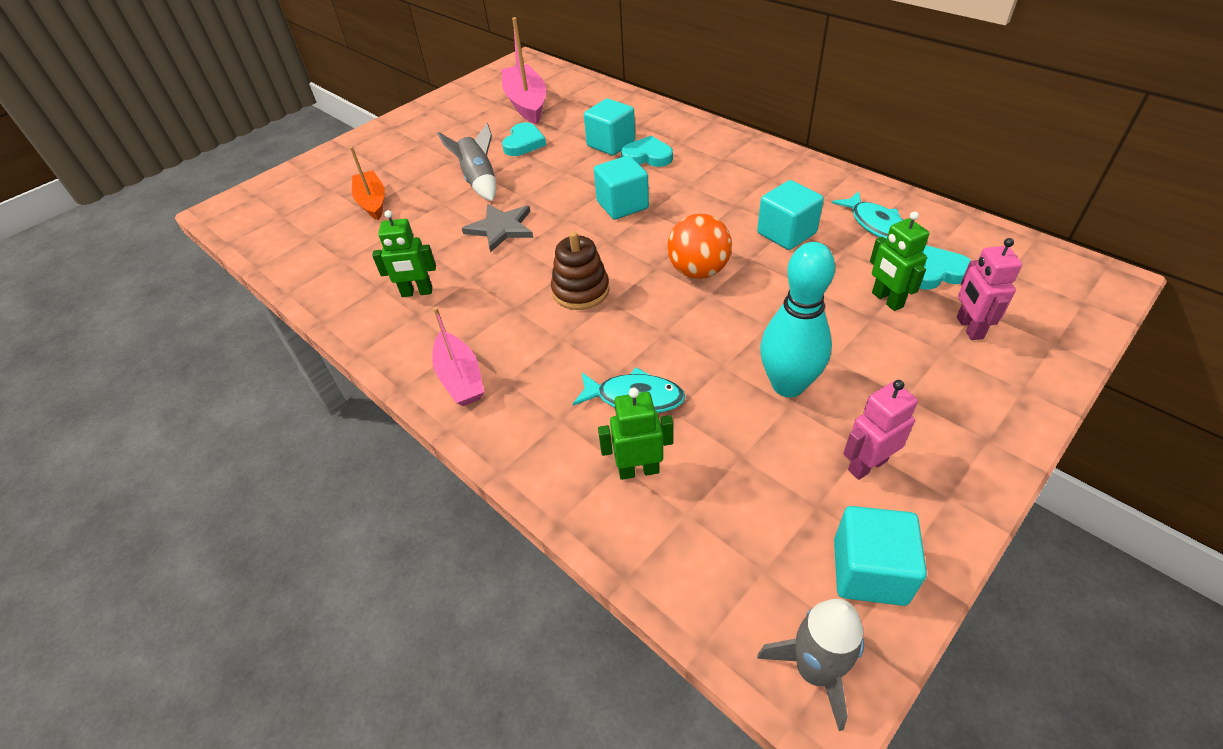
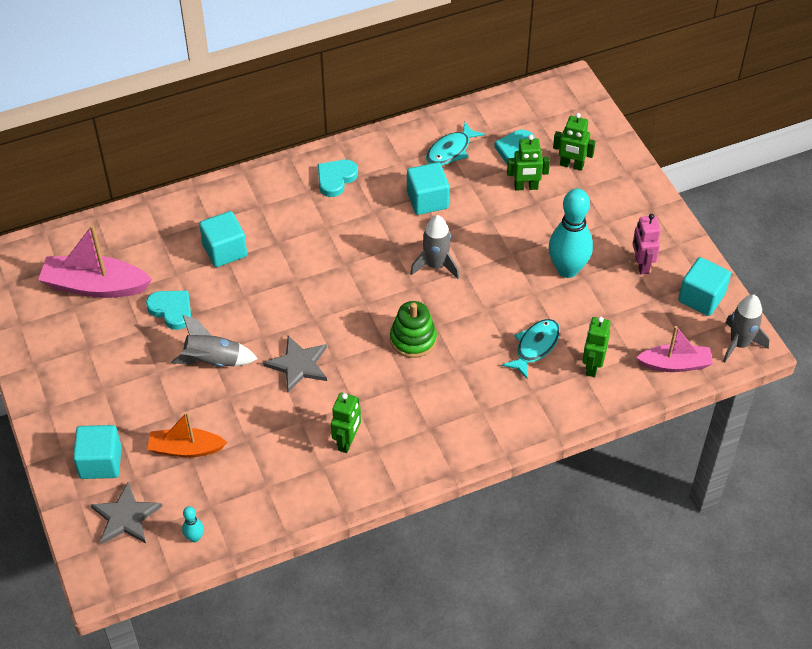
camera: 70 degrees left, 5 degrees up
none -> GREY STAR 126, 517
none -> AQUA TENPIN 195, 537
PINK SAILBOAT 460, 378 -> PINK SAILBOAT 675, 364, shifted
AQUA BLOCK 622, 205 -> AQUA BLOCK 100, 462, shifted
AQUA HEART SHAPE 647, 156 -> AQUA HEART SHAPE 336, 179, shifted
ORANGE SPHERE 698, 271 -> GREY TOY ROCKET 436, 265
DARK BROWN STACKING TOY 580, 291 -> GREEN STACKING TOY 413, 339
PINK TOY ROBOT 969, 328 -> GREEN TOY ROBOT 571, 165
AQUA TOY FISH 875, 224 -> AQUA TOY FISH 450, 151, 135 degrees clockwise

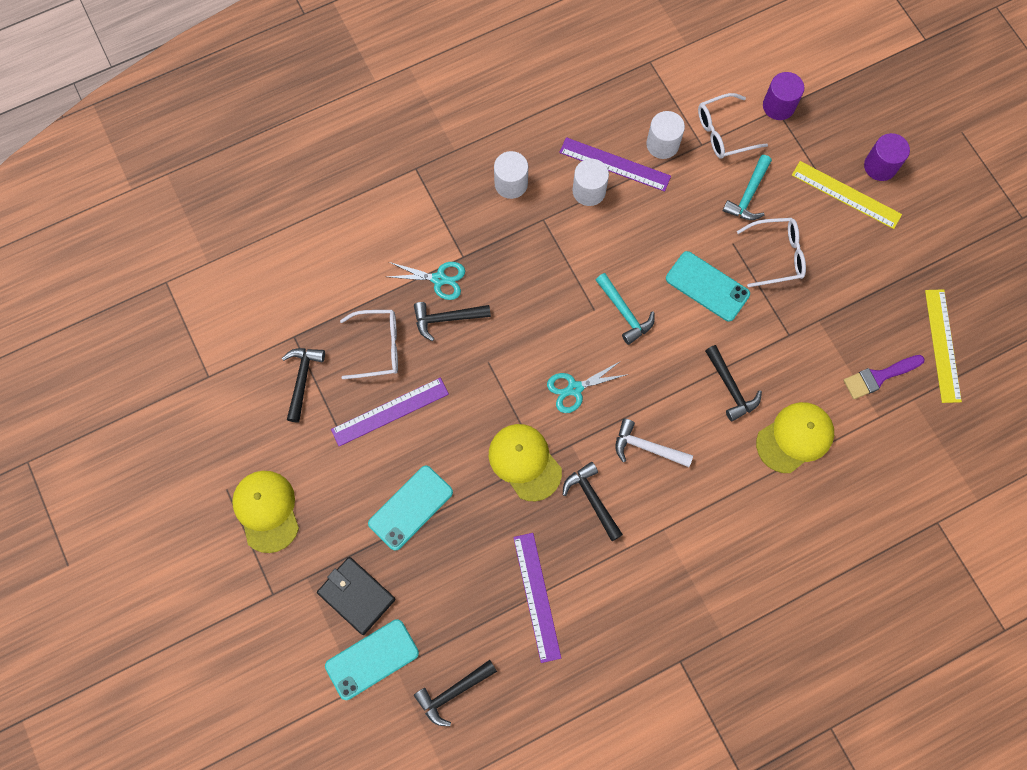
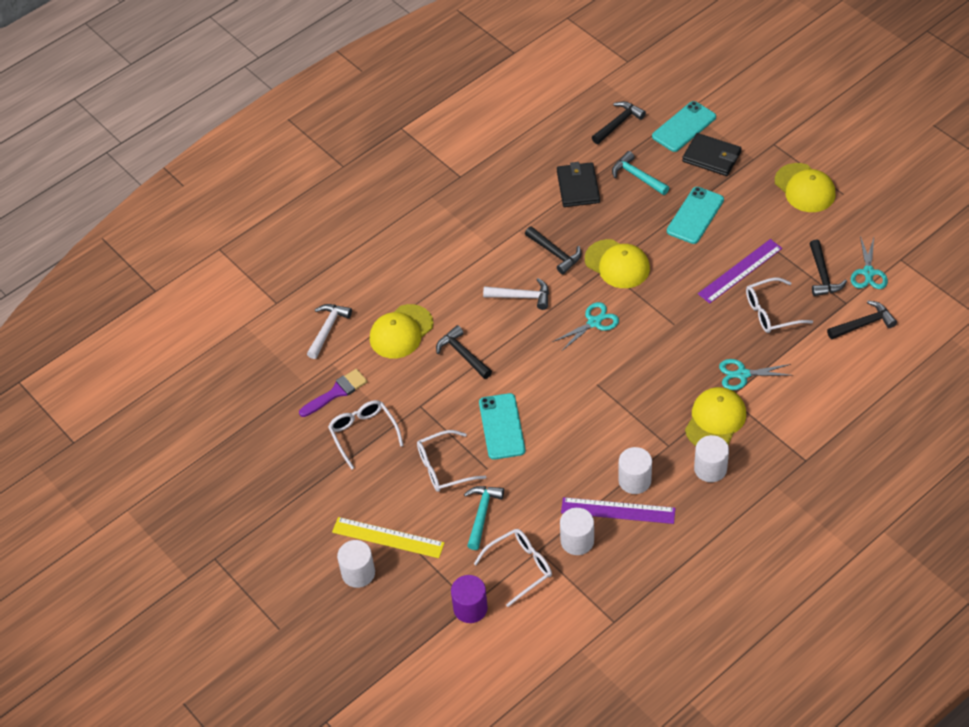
camera: 170 degrees right, 20 degrees down
GOLDEN STRAIGHTEDGE 943, 345 -> none
none -> WHITE CLAW HAMMER 327, 329
none -> WHITE SPECTACLES 363, 433
none -> GOLDEN BASEBALL CAP 715, 420
none -> AQUA PAIR OF SCISSORS 868, 273
EBONY CLAW HAMMER 447, 319 -> EBONY CLAW HAMMER 863, 324, shifted
AQUA CLAW HAMMER 624, 312 -> AQUA CLAW HAMMER 637, 176, shifted
PURPLE STRAIGHTEDGE 536, 596 -> EBONY CARD WALLET 578, 187
PURPLE SOLID CYLINDER 880, 166 -> WHITE SOLID CYLINDER 358, 573
AQUA PHONE 707, 286 -> AQUA PHONE 501, 426, 60 degrees clockwise

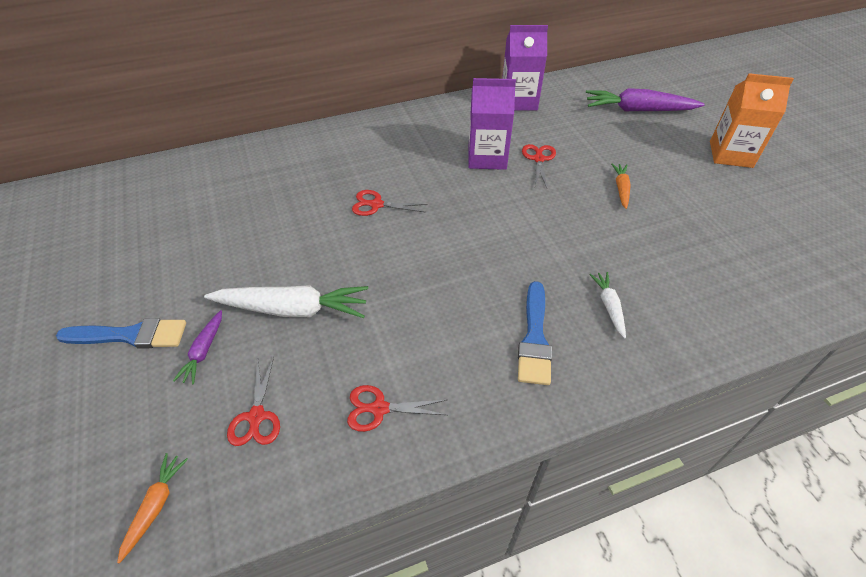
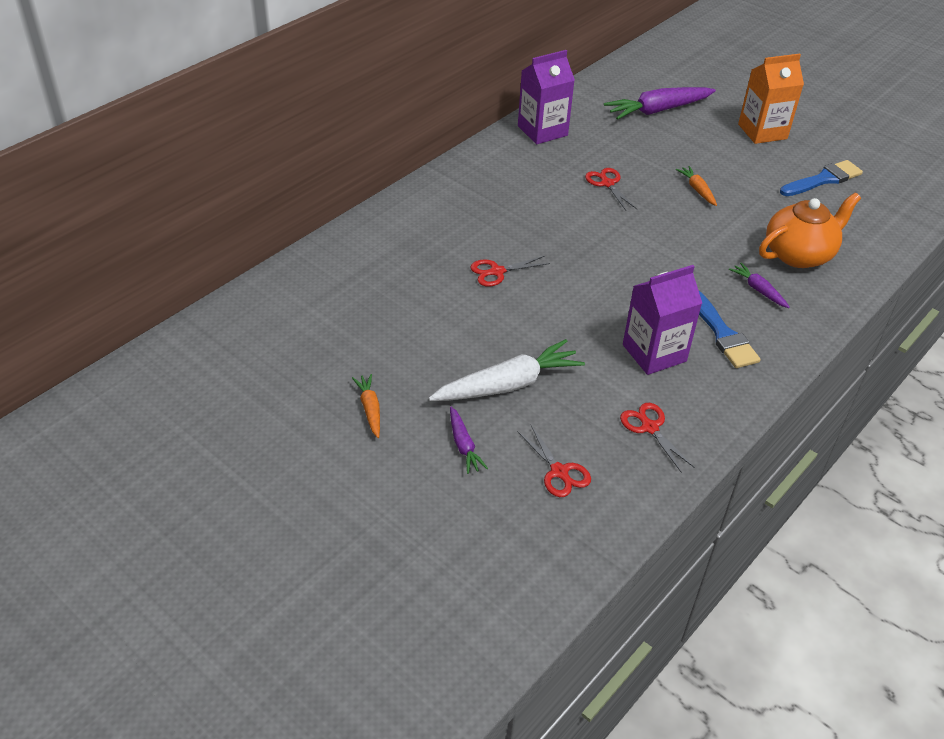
camera: 30 degrees left, 5 degrees down
none -> ORANGE CHINA TEAPOT 799, 254
BLUE BRUSH 130, 335 -> BLUE BRUSH 823, 179, shifted
ORANGE ROOT VEGETABLE 155, 506 -> ORANGE ROOT VEGETABLE 370, 409, shifted
PURPLE MILK CARTON 487, 157 -> PURPLE MILK CARTON 654, 353, shifted
WHITE ROOT VEGETABLE 609, 306 -> PURPLE ROOT VEGETABLE 758, 290
RED PAIR OF SCISSORS 379, 408 -> RED PAIR OF SCISSORS 649, 427, 90 degrees clockwise

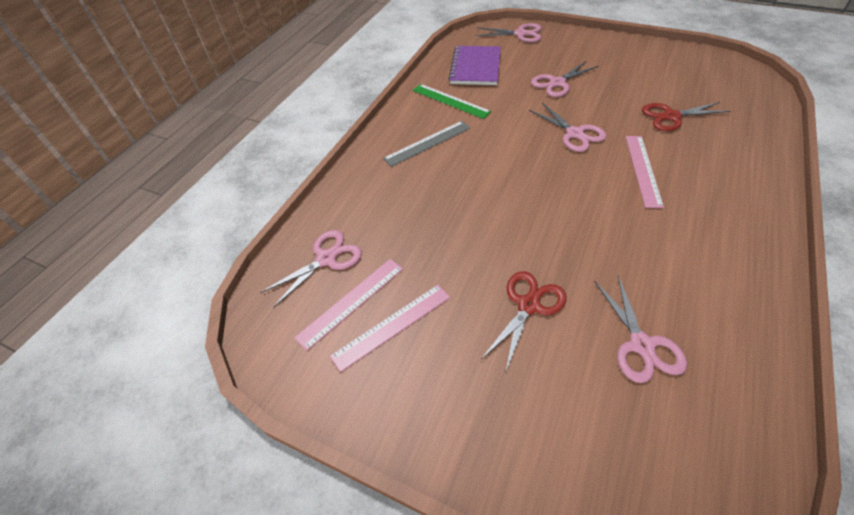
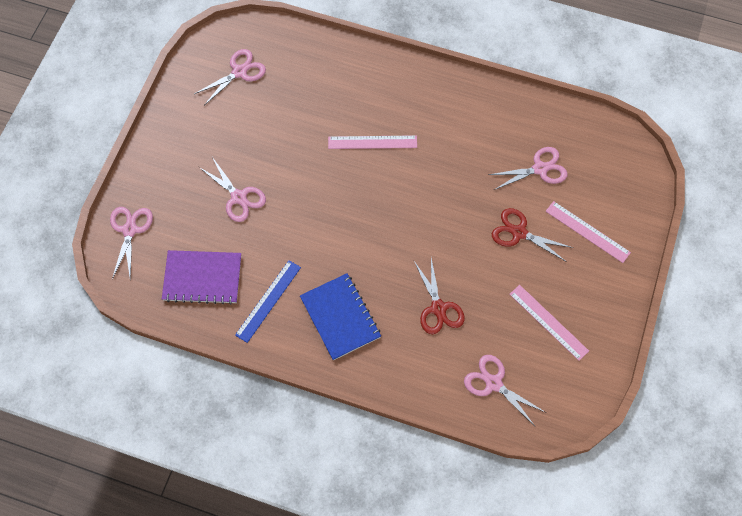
camera: 100 degrees left, 15 degrees up
PINK STRAIGHTEDGE 351, 302 -> PINK STRAIGHTEDGE 587, 232, shifted
PINK PAIR OF SCISSORS 575, 133 -> PINK PAIR OF SCISSORS 239, 72, shifted
RED PAIR OF SCISSORS 671, 116 -> RED PAIR OF SCISSORS 438, 308, shifted
GREY STRAIGHTEDGE 427, 143 -> BLUE EXERCISE BOOK 340, 317
GREEN STRAIGHTEDGE 450, 101 -> BLUE STRAIGHTEDGE 268, 301

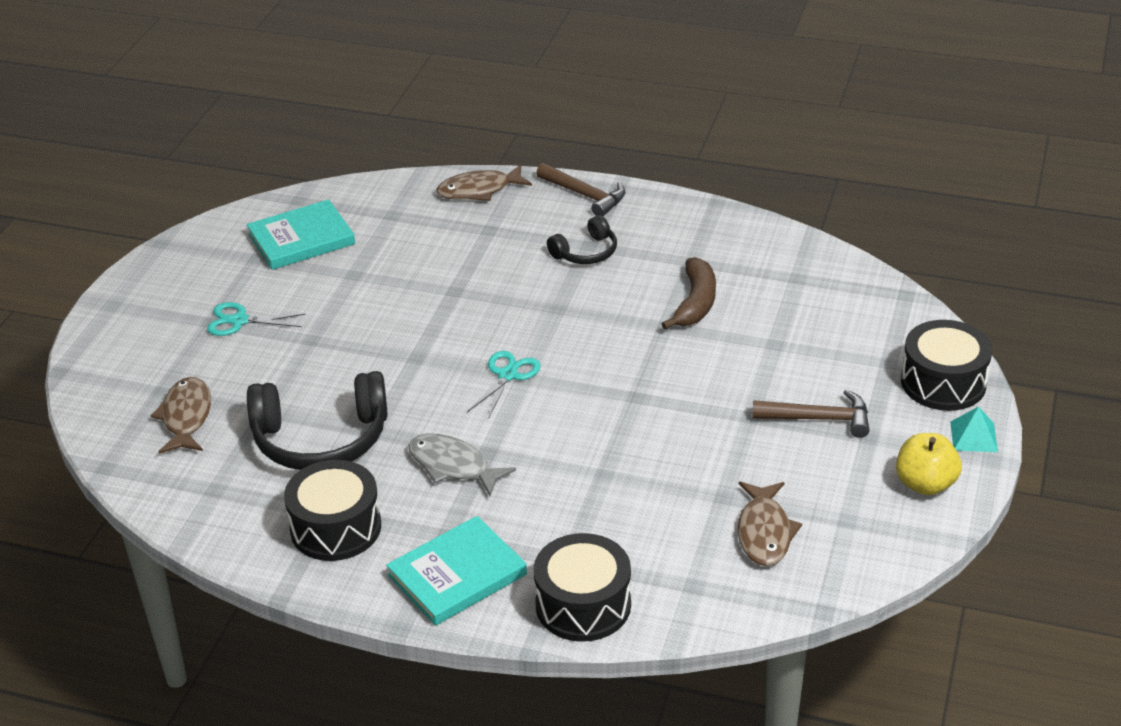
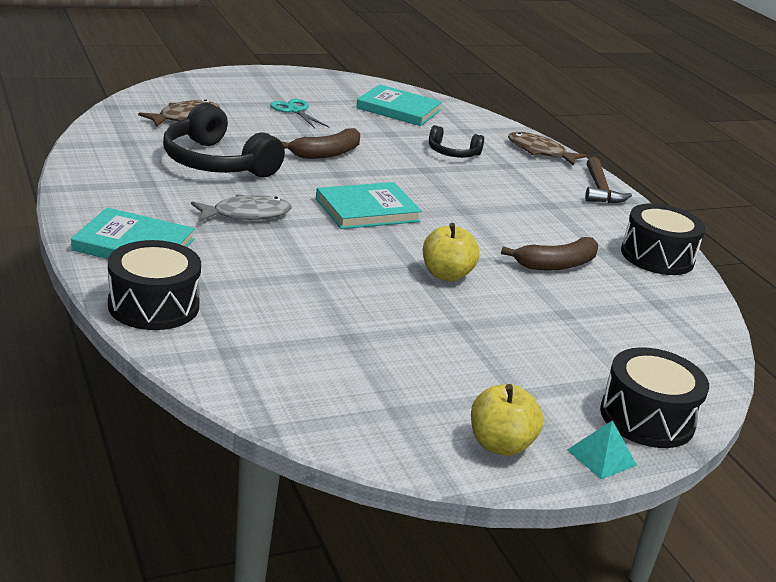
camera: 45 degrees right, 10 degrees down
DARK BROWN TOY FISH 764, 532 -> none
DARK BROWN CLAW HAMMER 819, 419 -> none
none -> DARK BROWN TOY BANANA 326, 153
none -> GOLDEN TOY APPLE 446, 275
EBONY DRUM 336, 528 -> EBONY DRUM 657, 256, shifted
EBONY OVER-EAR HEADPHONES 586, 252 -> EBONY OVER-EAR HEADPHONES 452, 153, shifted
AQUA PAIR OF SCISSORS 507, 375 -> AQUA HARDBACK 367, 210
GREY TOY FISH 453, 466 -> GREY TOY FISH 246, 214, 75 degrees clockwise

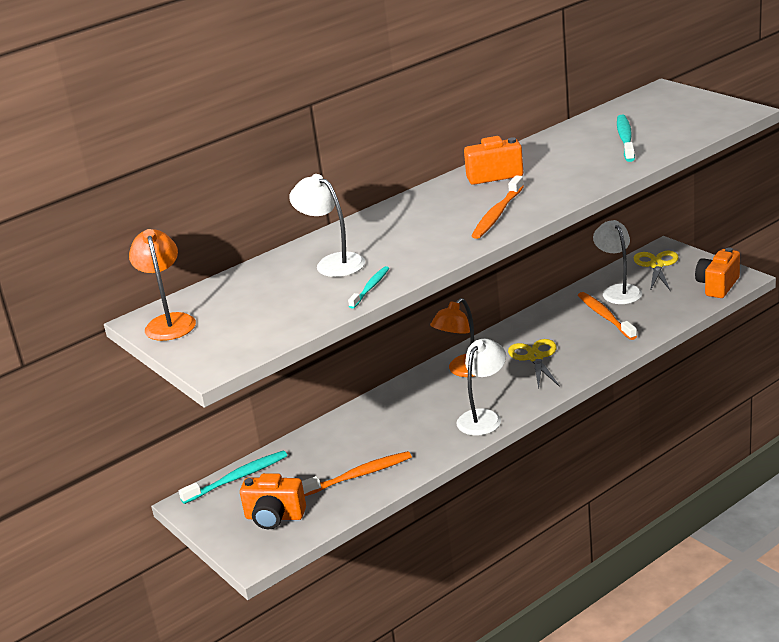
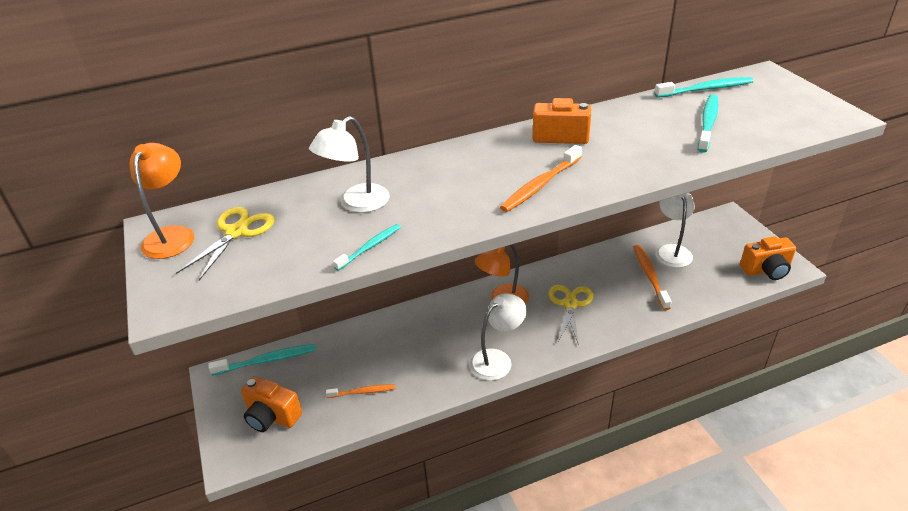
camera: 15 degrees right, 10 degrees up
none -> AQUA TOOTHBRUSH 705, 89
GOLDEN PAIR OF SCISSORS 656, 265 -> GOLDEN PAIR OF SCISSORS 236, 232, shifted
WHITE LAMP 333, 263 -> WHITE LAMP 356, 204, 105 degrees counterclockwise
ORANGE PHOTO CAMERA 717, 286 -> ORANGE PHOTO CAMERA 766, 270, 150 degrees counterclockwise
ORANGE TOOTHBRUSH 359, 475 -> ORANGE TOOTHBRUSH 362, 392, x0.63

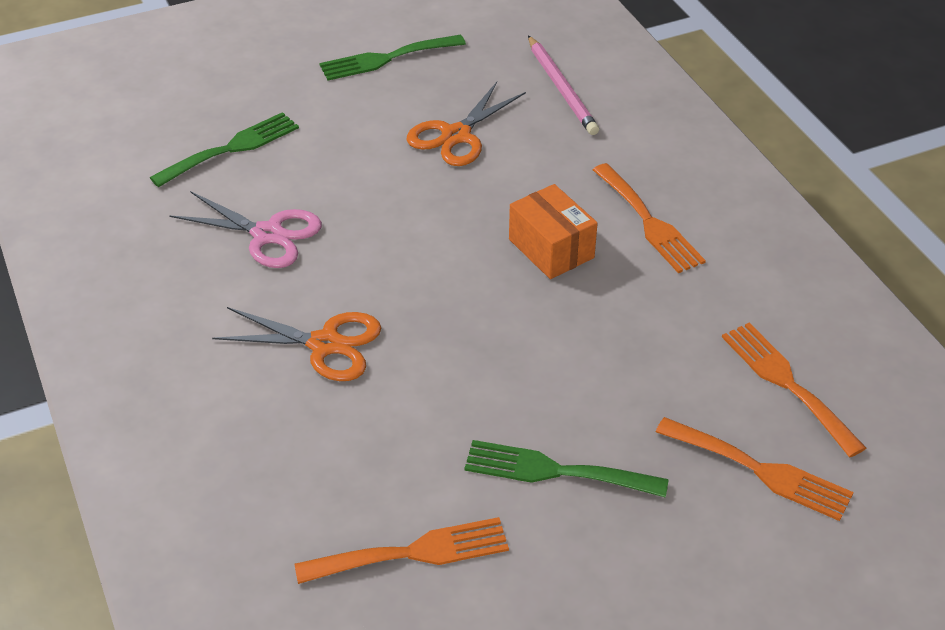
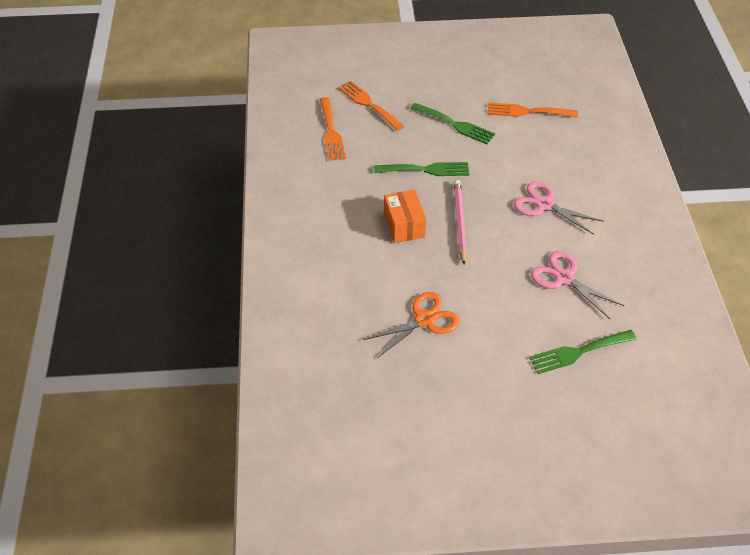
camera: 160 degrees left, 5 degrees up
ORANGE DINNER FORK 649, 222 -> none
GREEN DINNER FORK 386, 59 -> GREEN DINNER FORK 426, 170, shifted
PINK WOODEN PENCIL 561, 88 -> PINK WOODEN PENCIL 459, 222, shifted
ORANGE PAIR OF SCISSORS 325, 344 -> PINK PAIR OF SCISSORS 544, 205

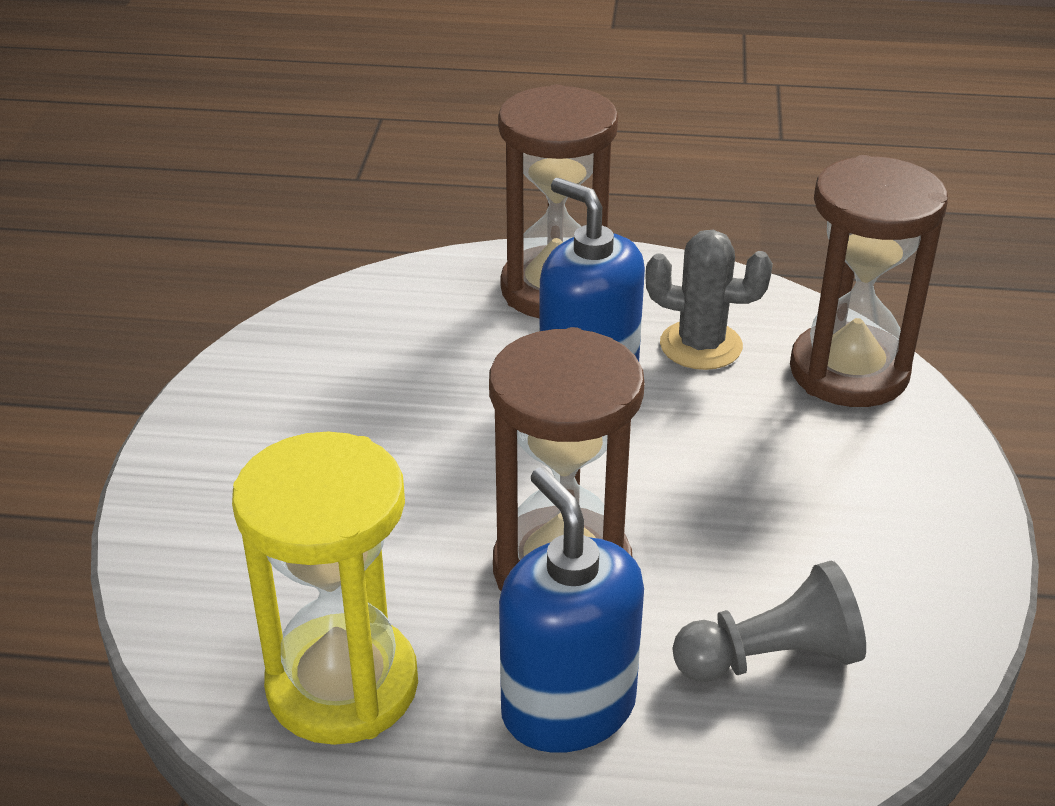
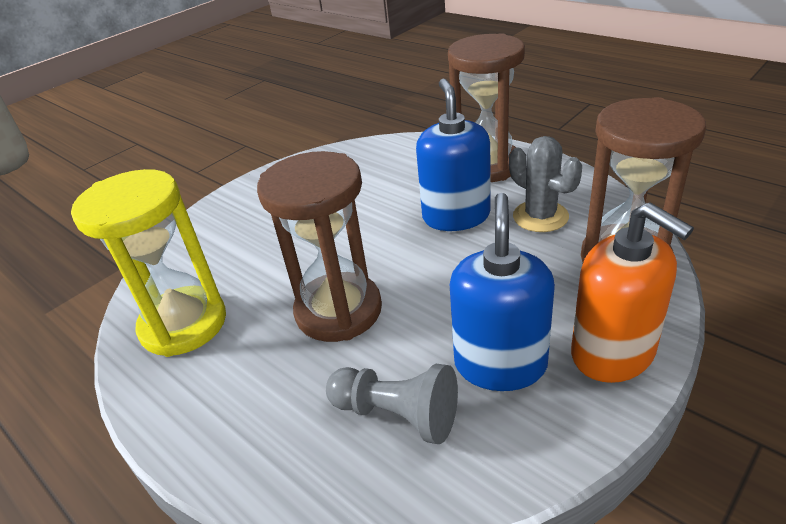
camera: 40 degrees right, 0 degrees up
none -> ORANGE SOAP PUMP 613, 353
BLUE SOAP PUMP 568, 708 -> BLUE SOAP PUMP 500, 364, shifted

